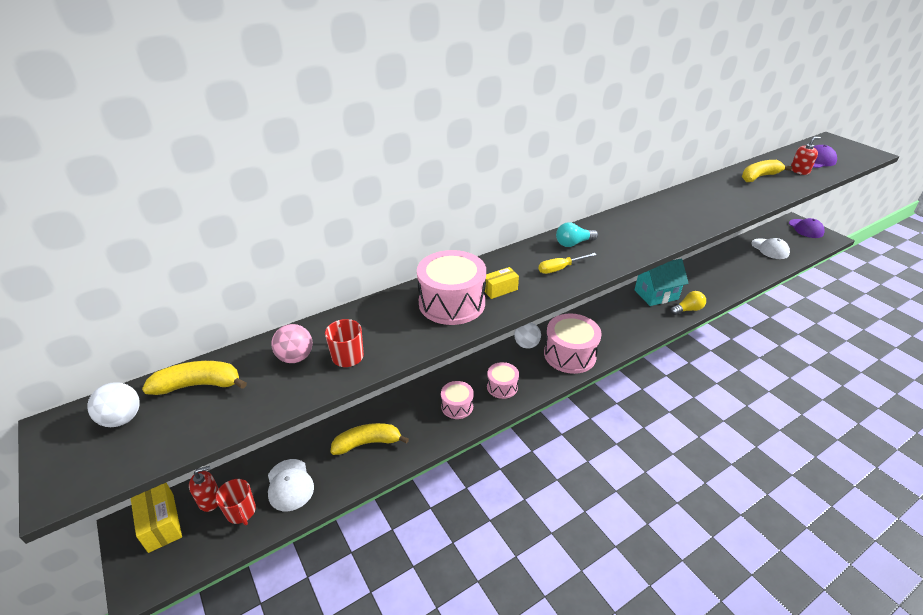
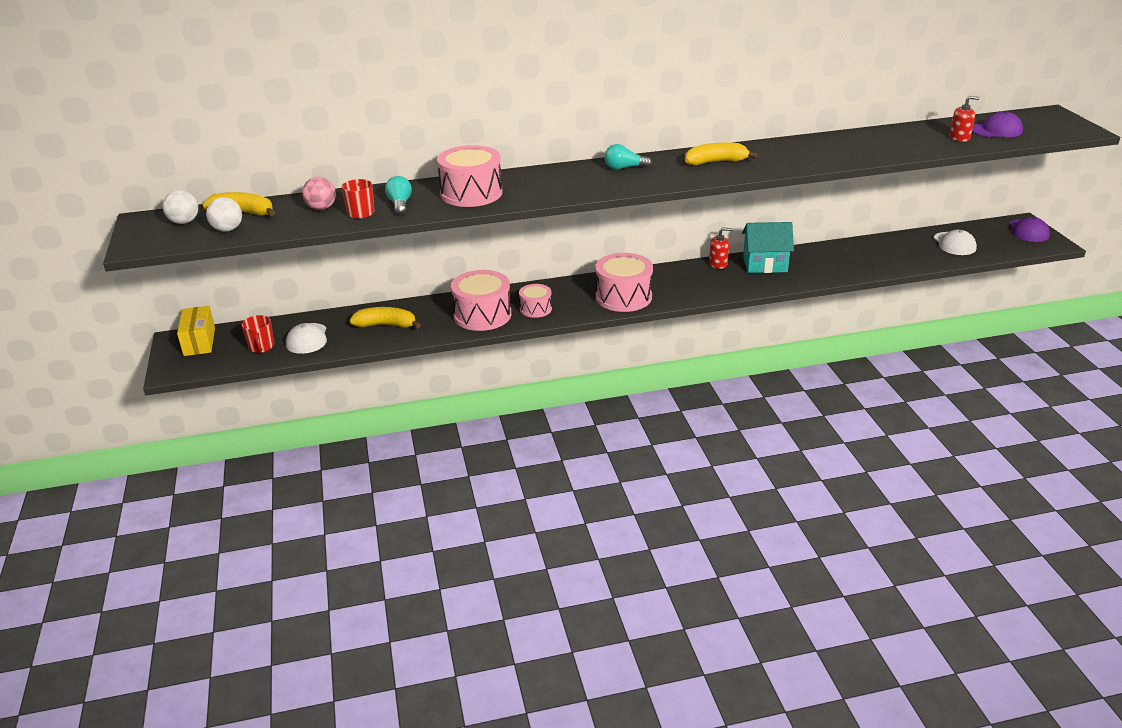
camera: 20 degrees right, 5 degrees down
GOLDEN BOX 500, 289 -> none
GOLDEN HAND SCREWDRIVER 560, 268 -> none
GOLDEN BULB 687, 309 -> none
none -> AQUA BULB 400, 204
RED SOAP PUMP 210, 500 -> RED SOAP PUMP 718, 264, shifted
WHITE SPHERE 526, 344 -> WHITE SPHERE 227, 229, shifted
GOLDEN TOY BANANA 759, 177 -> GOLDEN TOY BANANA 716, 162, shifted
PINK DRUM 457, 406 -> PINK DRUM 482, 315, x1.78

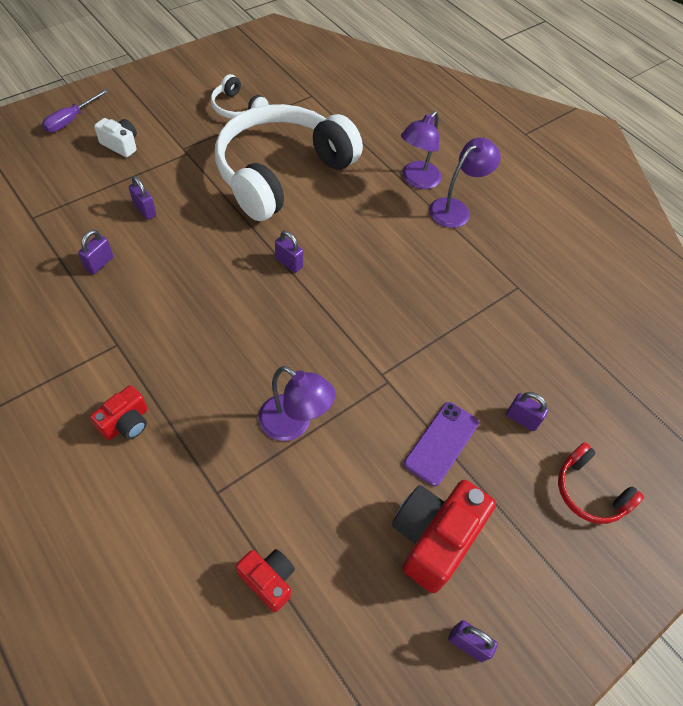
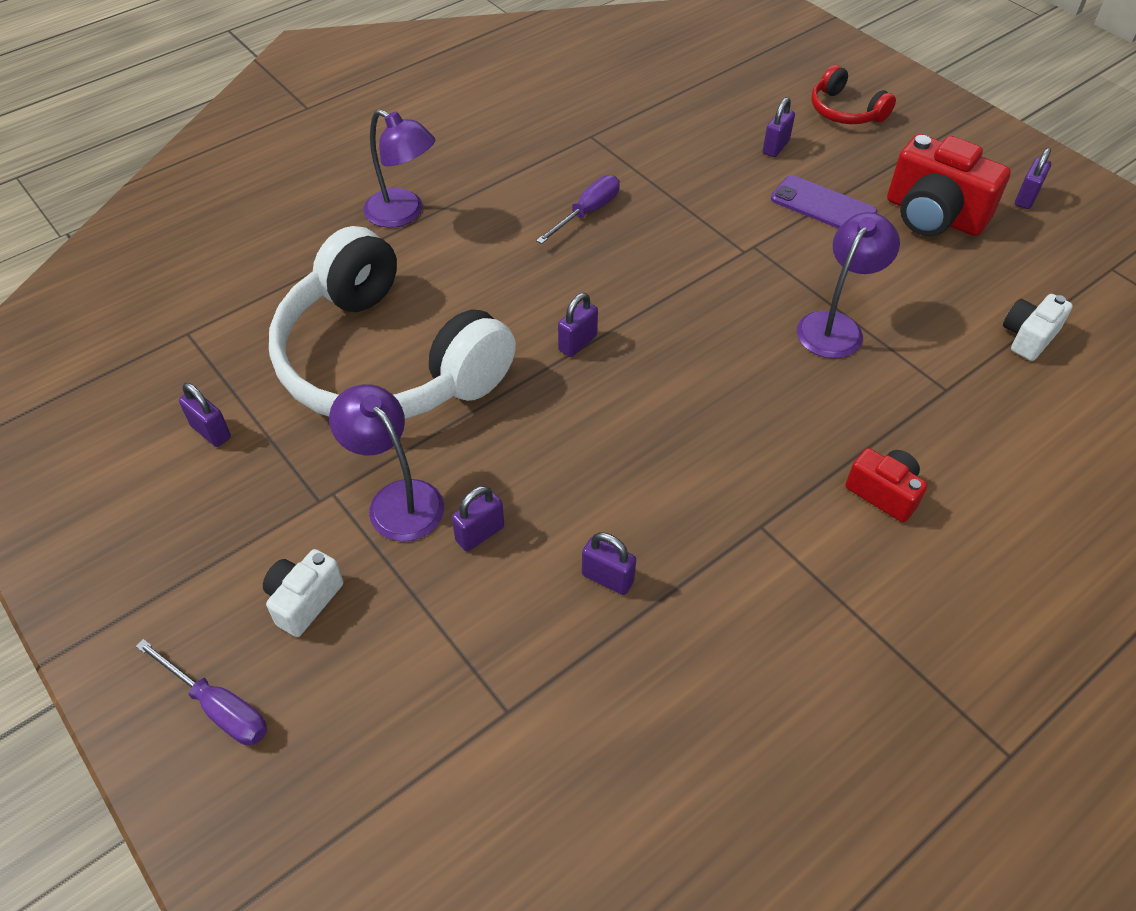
camera: 85 degrees left, 5 degrees down
none -> PURPLE HAND SCREWDRIVER 587, 212
PURPLE LAMP 455, 209 -> PURPLE LAMP 397, 499, shifted
WHITE OVER-EAR HEADPHONES 237, 108 -> PURPLE SMALL LOCK 211, 432
RED PHOTO CAMERA 268, 580 -> WHITE PHOTO CAMERA 1028, 337
RED OVER-EAR HEADPHONES 589, 491 -> RED OVER-EAR HEADPHONES 845, 111, 90 degrees clockwise

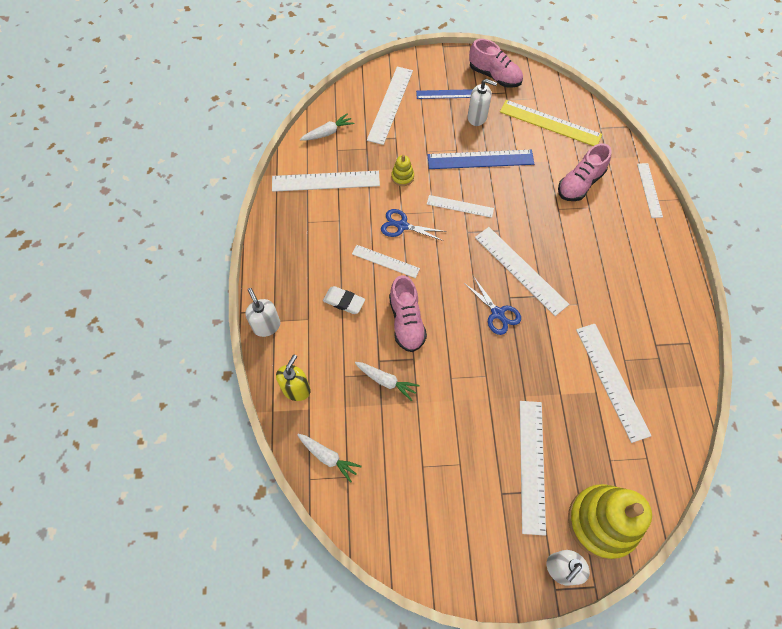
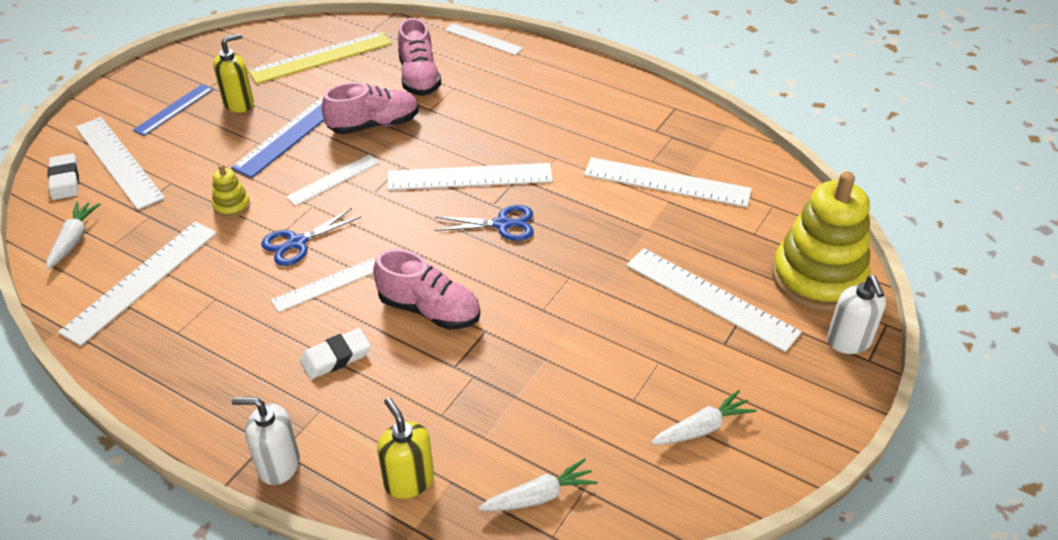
camera: 55 degrees left, 20 degrees down
none -> WHITE PENCIL ERASER 65, 180
WHITE ROOT VEGETABLE 386, 381 -> WHITE ROOT VEGETABLE 702, 428, shifted
PINK LACE-UP SHOE 494, 76 -> PINK LACE-UP SHOE 374, 125, shifted
WHITE SOAP PUMP 477, 117 -> GOLDEN SOAP PUMP 239, 103

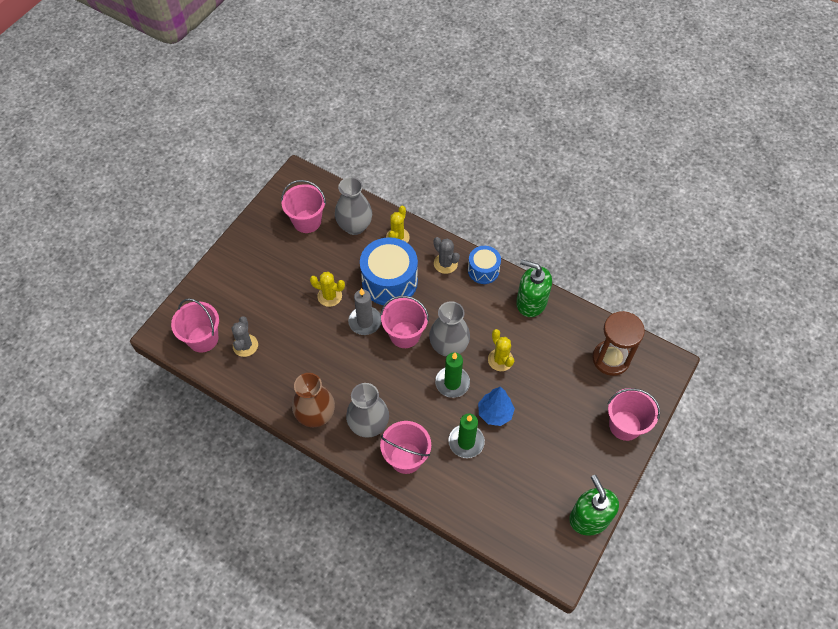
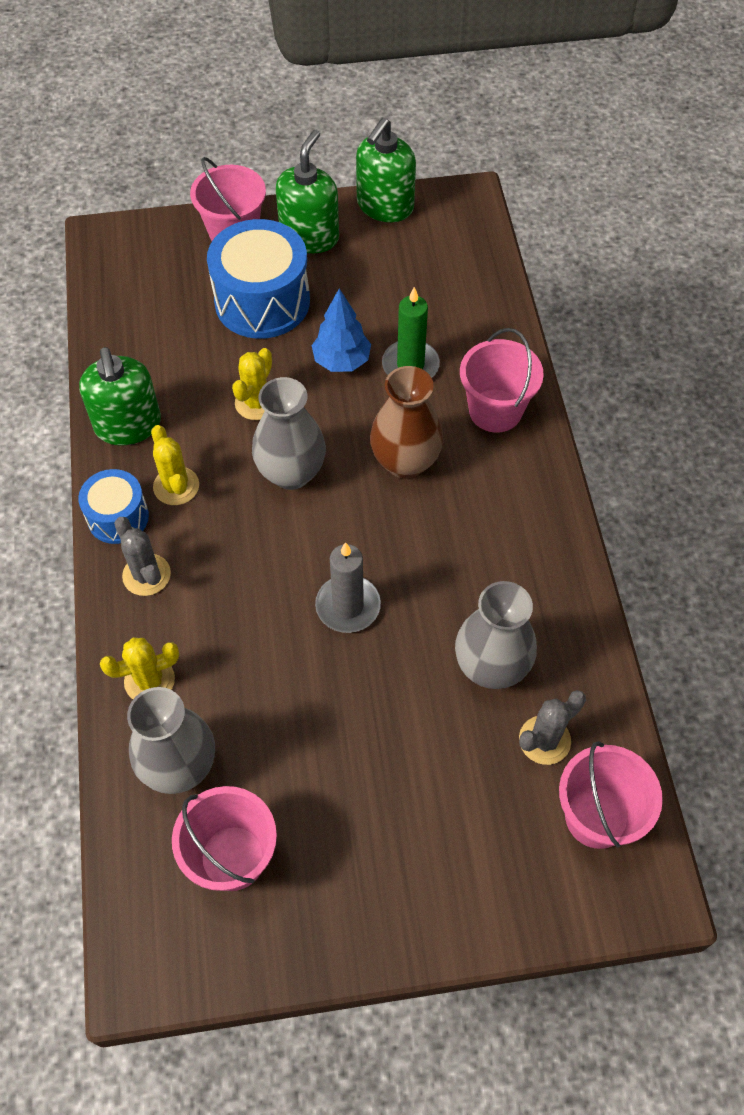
camera: 130 degrees left, 0 degrees up
PINK BUCKET 405, 334 -> none
GREEN WAX CANDLE 452, 383 -> none
DARK BROWN HOURGLASS 611, 359 -> none
none -> GREEN SOAP PUMP 309, 236
DARK BROWN VASE 316, 415 -> DARK BROWN VASE 405, 462, shifted
GOLDEN SAGUARO CACTUS 329, 296 -> GOLDEN SAGUARO CACTUS 176, 486, shifted
GREY VASE 368, 425 -> GREY VASE 491, 667, shifted
BLUE DRUM 389, 281 -> BLUE DRUM 262, 301, shifted
GREY SAGUARO CACTUS 445, 263 -> GREY SAGUARO CACTUS 146, 575, 45 degrees counterclockwise

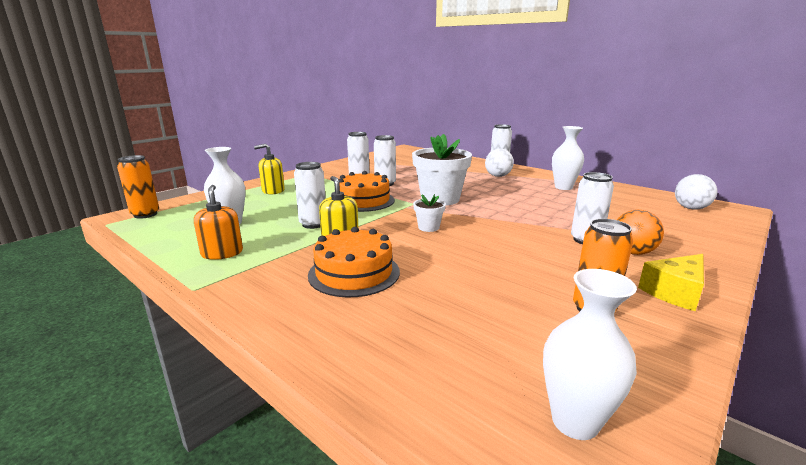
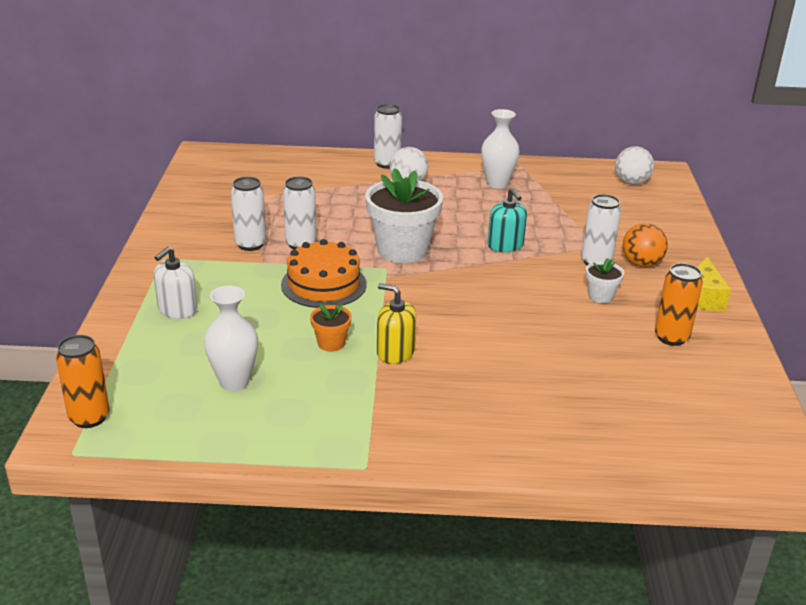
camera: 40 degrees left, 10 degrees up
ORANGE SOAP PUMP 222, 253 -> none
ORANGE LAYER CAKE 354, 273 -> none
WHITE VASE 575, 421 -> none
none -> AQUA SOAP PUMP 505, 245
WHITE FLOWER POT 428, 227 -> WHITE FLOWER POT 600, 296, shifted
WHITE SODA CAN 313, 224 -> ORANGE FLOWER POT 331, 343
GOLDEN SOAP PUMP 273, 190 -> WHITE SOAP PUMP 177, 309

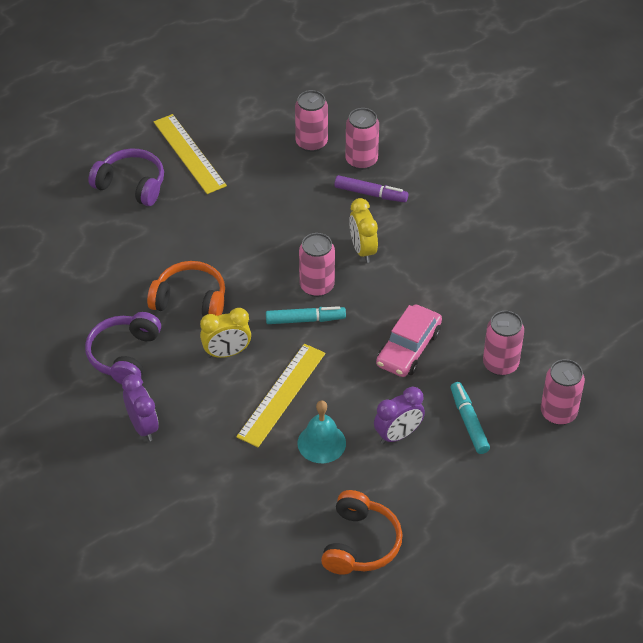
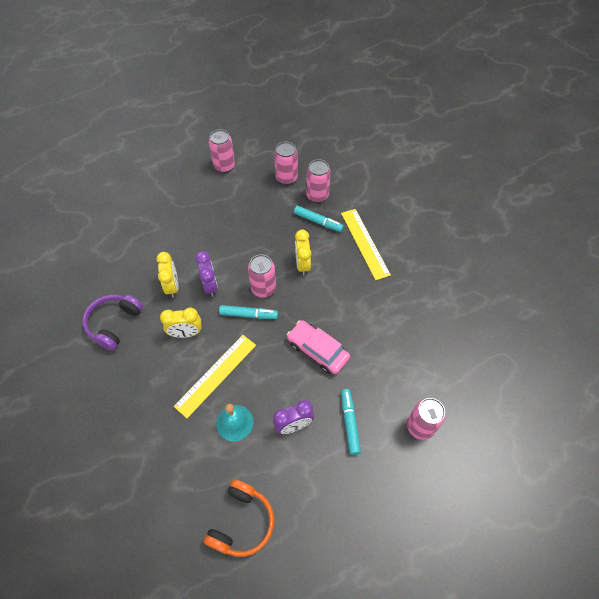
camera: 10 degrees right, 10 degrees up
PURPLE OVER-EAR HEADPHONES 131, 185 -> none
PURPLE BEDSIDE CLOCK 143, 426 -> PURPLE BEDSIDE CLOCK 210, 285, shifted
GOLDEN STRAIGHTEDGE 189, 153 -> GOLDEN STRAIGHTEDGE 365, 243, shifted
PINK SODA CAN 500, 364 -> PINK SODA CAN 224, 166, shifted
ORANGE OVER-EAR HEADPHONES 190, 300 -> GOLDEN BEDSIDE CLOCK 172, 286
PURPLE MARKER 371, 194 -> AQUA MARKER 318, 222
PINK CAR 408, 348 -> PINK CAR 317, 350, 90 degrees clockwise

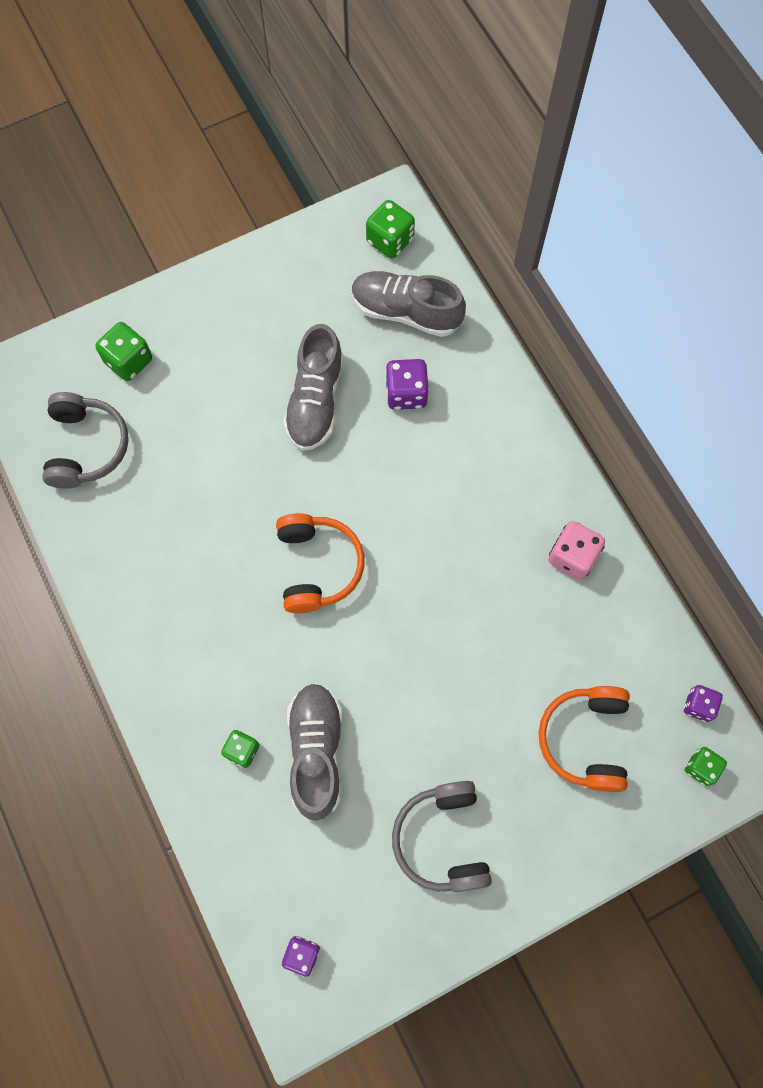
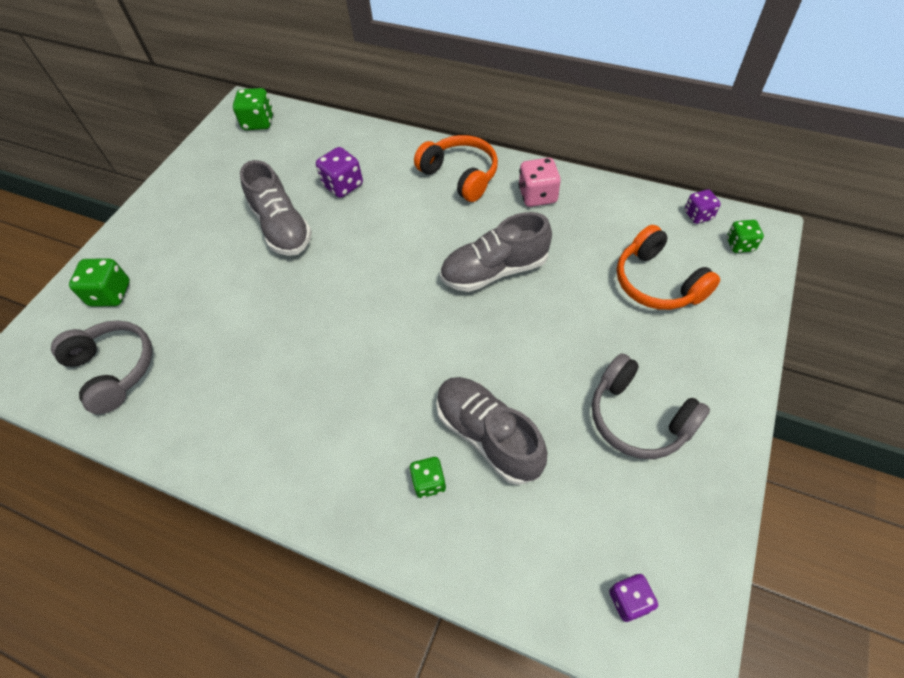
camera: 35 degrees left, 15 degrees down
ORANGE OVER-EAR HEADPHONES 317, 566 -> ORANGE OVER-EAR HEADPHONES 460, 175, shifted
GREY LACE-UP SHOE 406, 312 -> GREY LACE-UP SHOE 494, 271, shifted

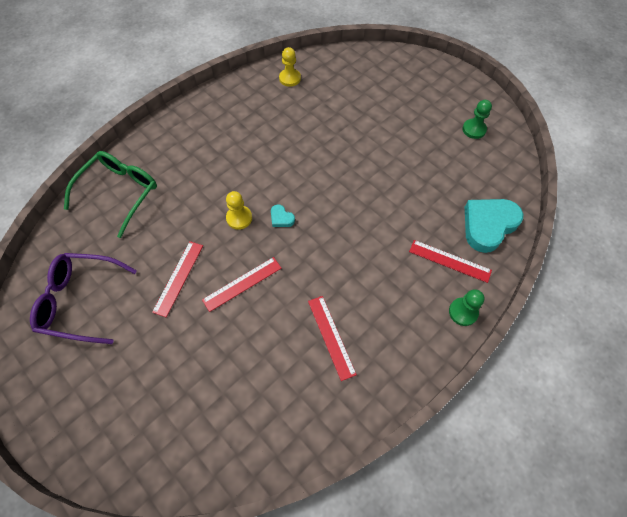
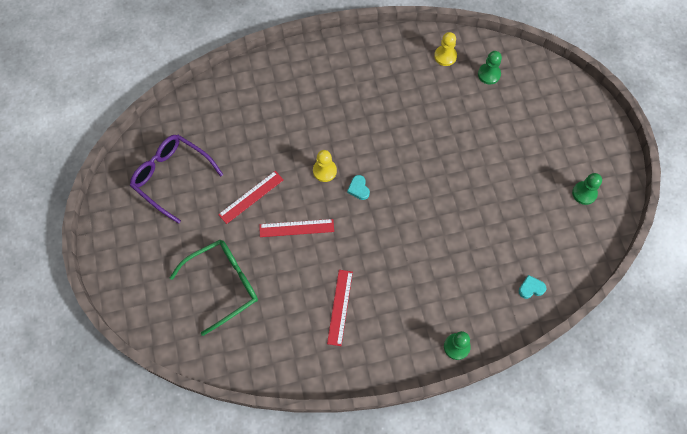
camera: 30 degrees right, 5 degrees up
RED STRAIGHTEDGE 449, 261 -> none
none -> GREEN CHESS PAWN 489, 74
GREEN SPECTACLES 119, 193 -> GREEN SPECTACLES 223, 285, shifted
AQUA HEART SHAPE 488, 225 -> AQUA HEART SHAPE 531, 288, x0.44

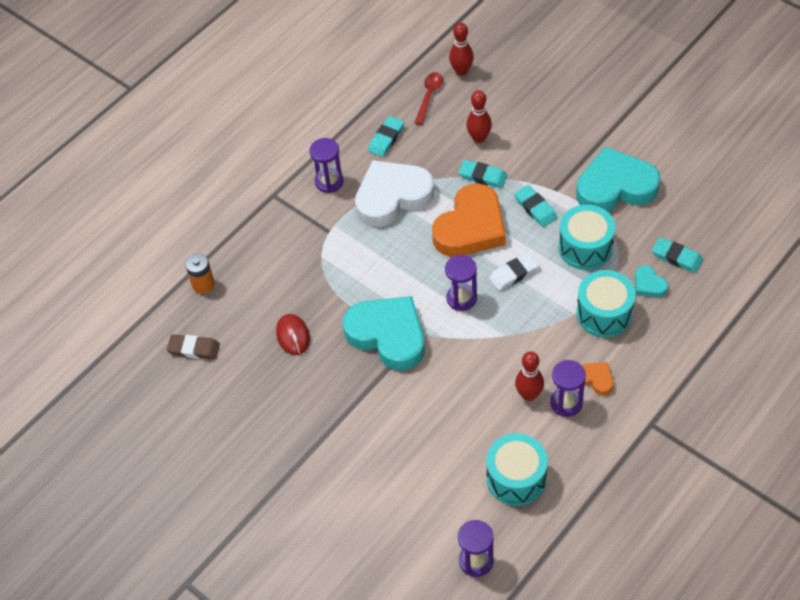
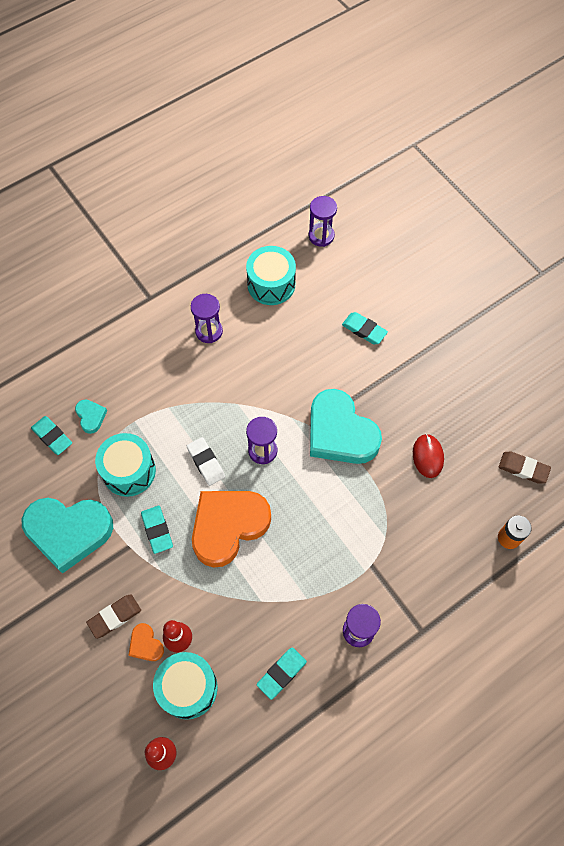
camera: 170 degrees left, 10 degrees up
WHITE HEART SHAPE 392, 197 -> none
RED TEASPOON 429, 96 -> none
RED TENPIN 529, 394 -> none
none -> DARK BROWN PENCIL ERASER 114, 617
AQUA PENCIL ERASER 482, 176 -> AQUA PENCIL ERASER 364, 330, shifted
AQUA DRUM 604, 313 -> AQUA DRUM 188, 688, shifted
ORANGE HEART SHAPE 596, 379 -> ORANGE HEART SHAPE 146, 644, shifted
WHITE PENCIL ERASER 514, 273 -> WHITE PENCIL ERASER 206, 462, 75 degrees clockwise

